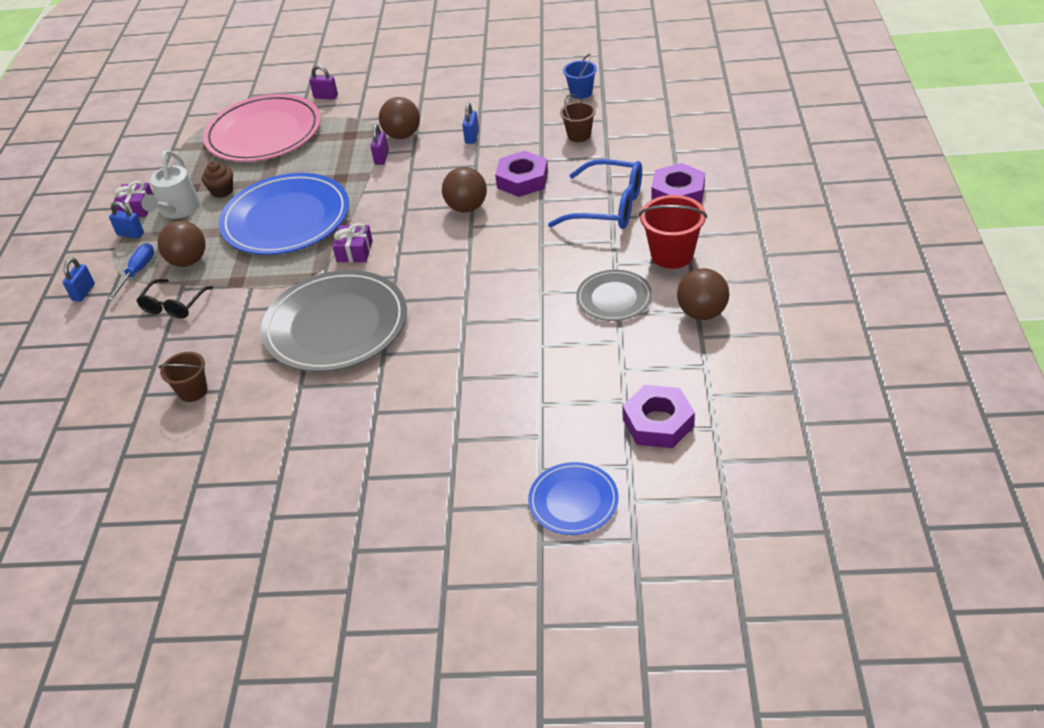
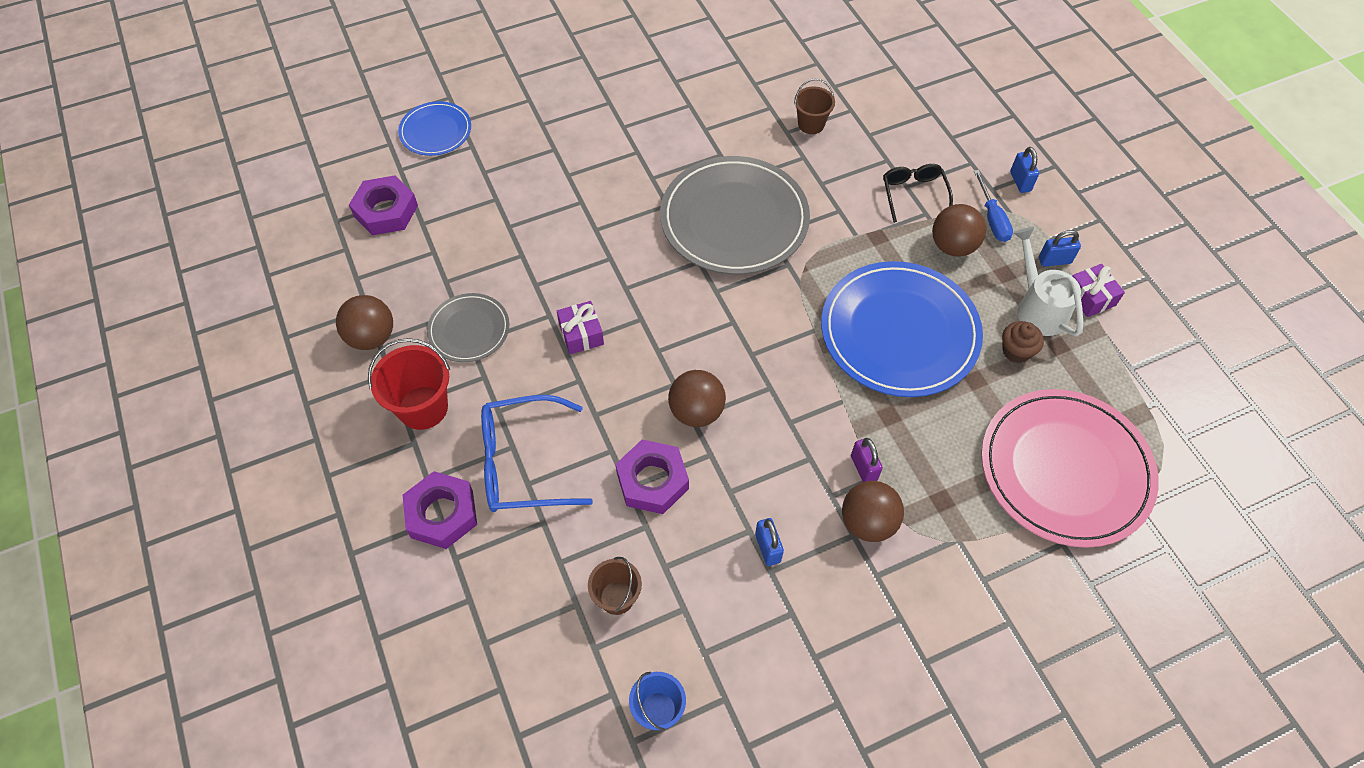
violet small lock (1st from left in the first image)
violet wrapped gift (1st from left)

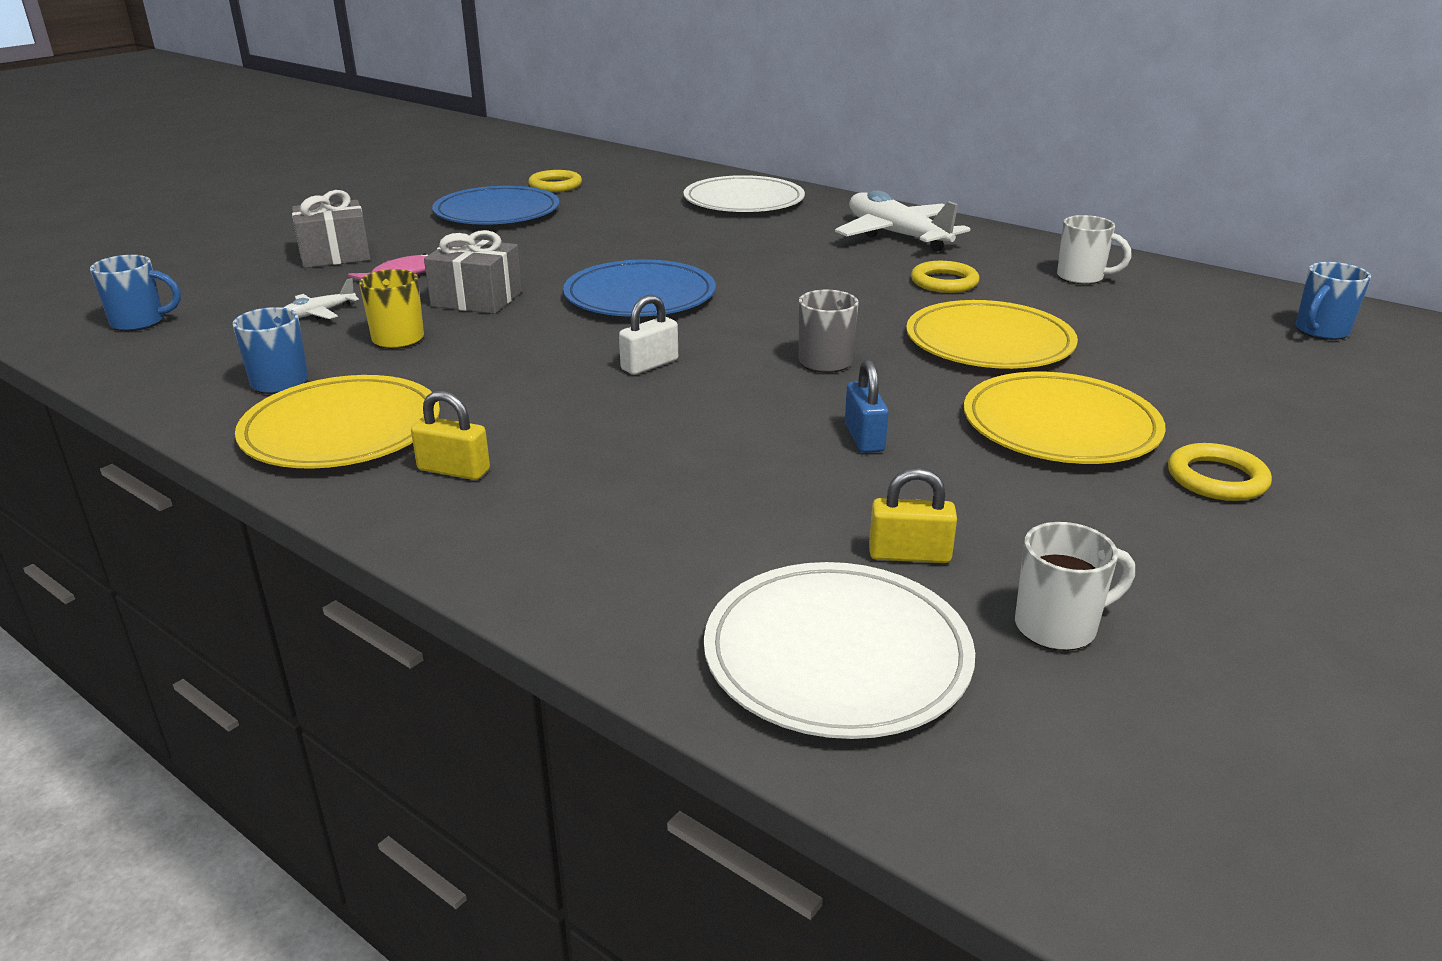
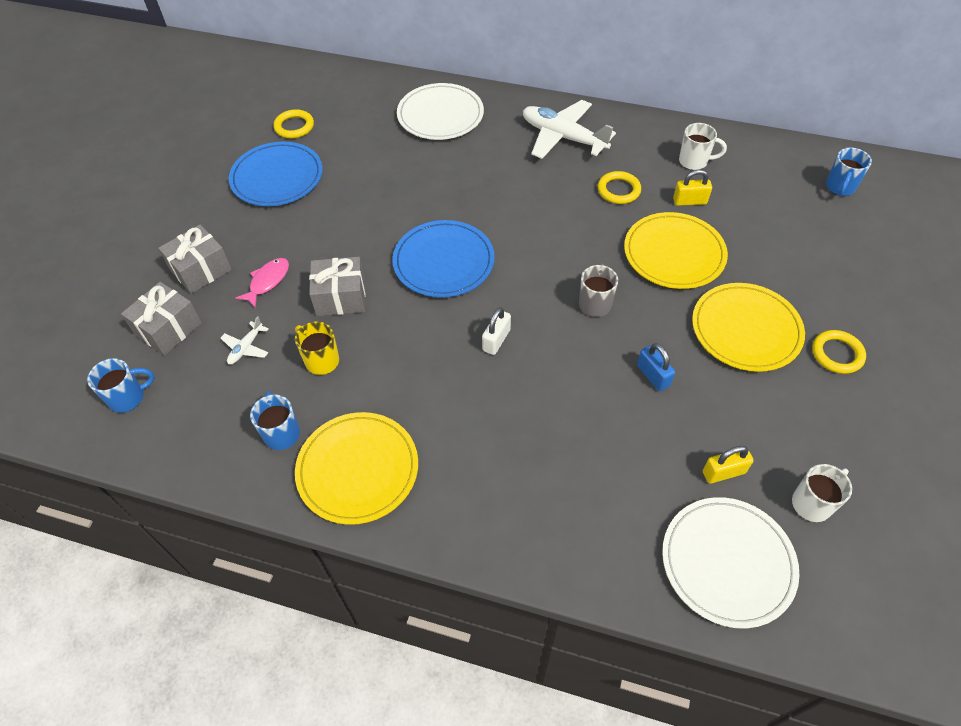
golden small lock (1st from left)
grey wrapped gift (1st from left)

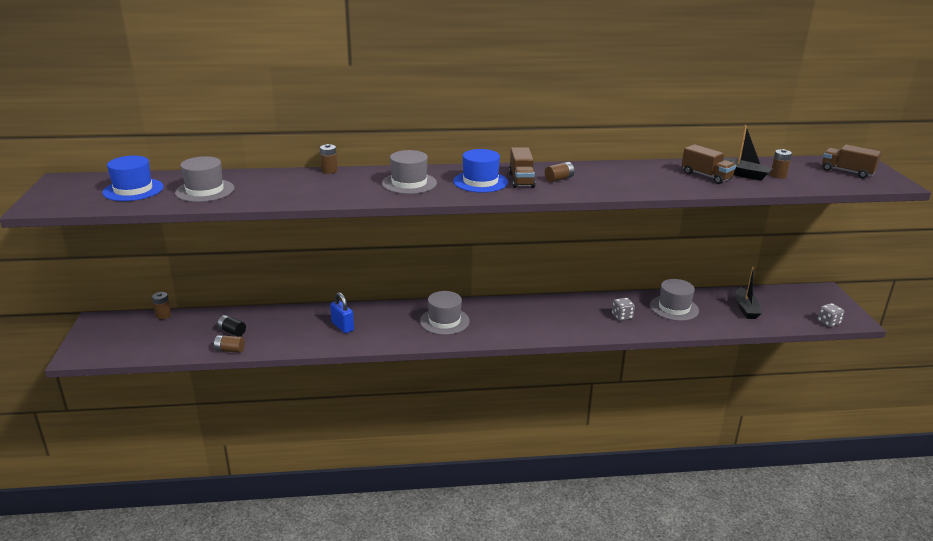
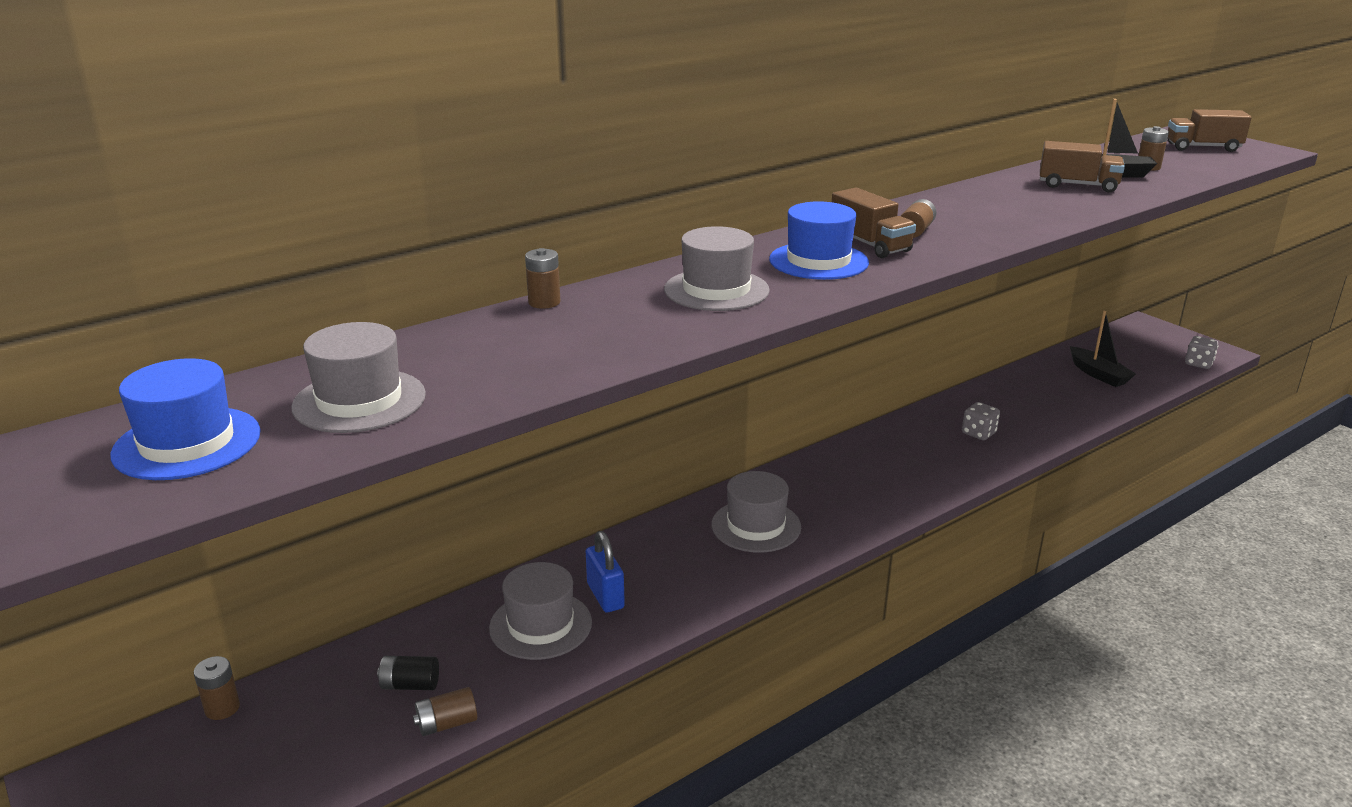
blue small lock
grey tall hat (2nd from left)

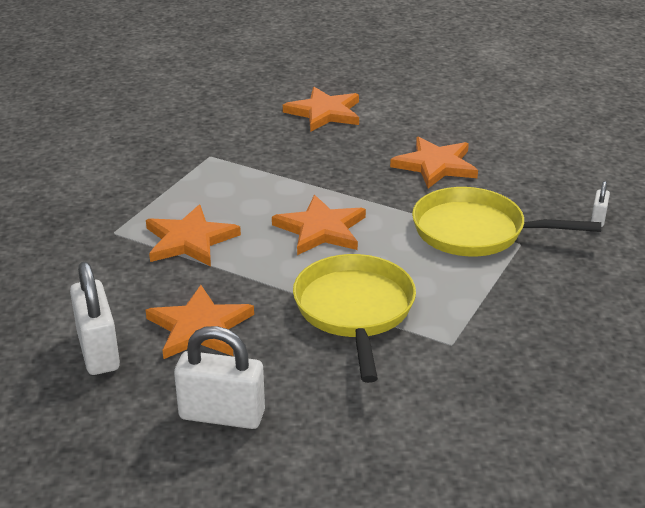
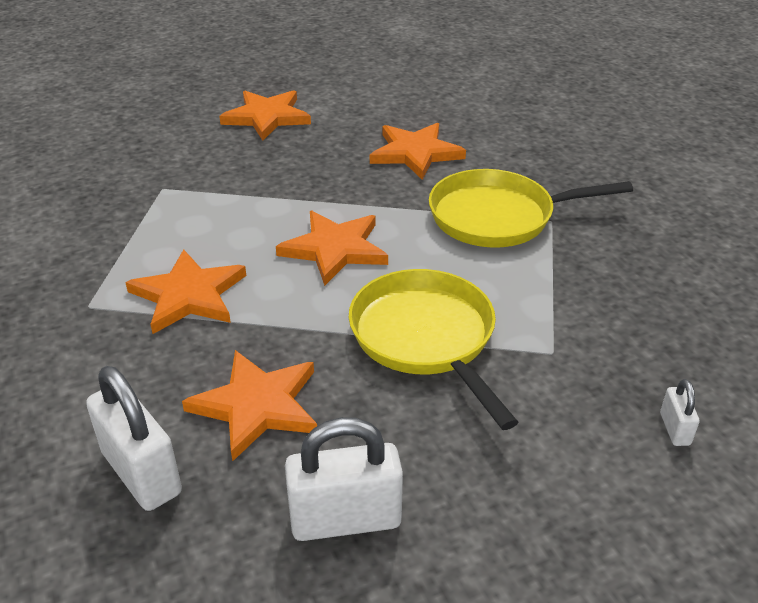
pure white small lock (3rd from left)

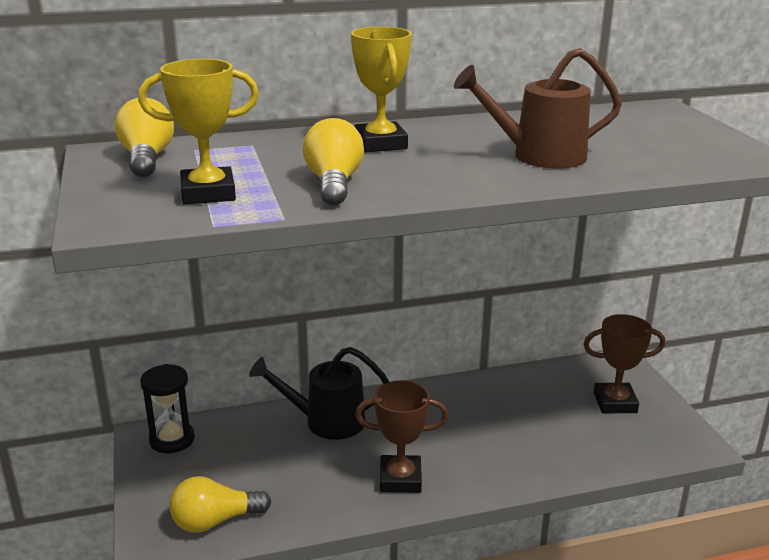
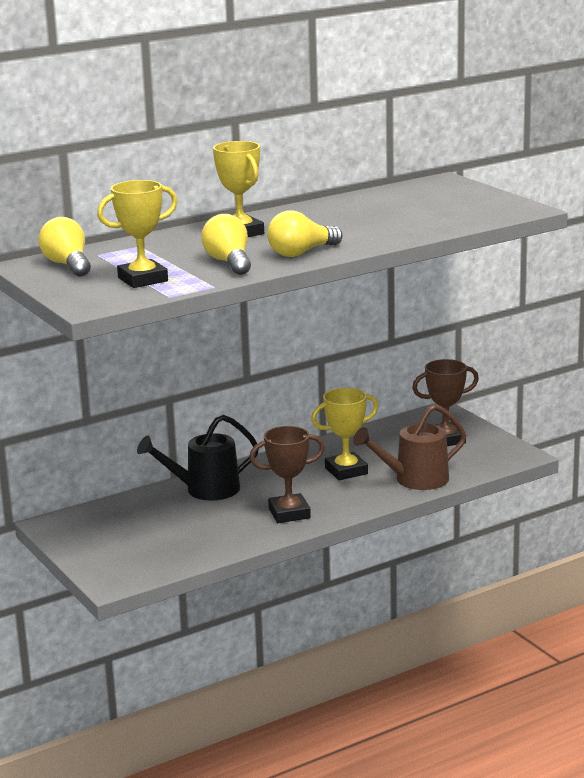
ebony sandglass
golden light bulb (3rd from left)
brown watering can
golden prize cup (3rd from left)

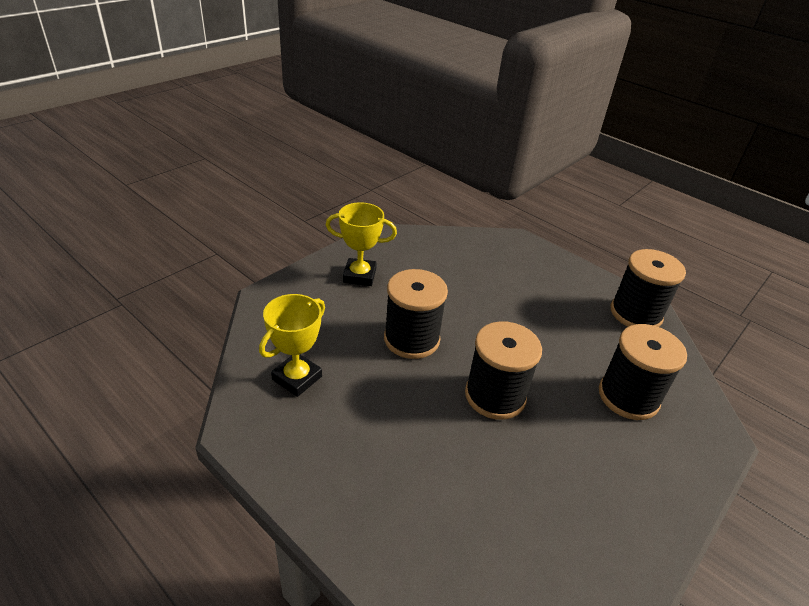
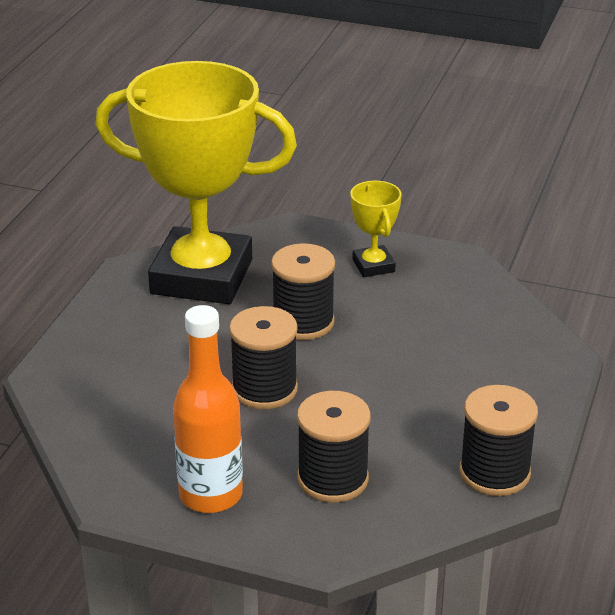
golden prize cup (1st from left)
orange drink bottle

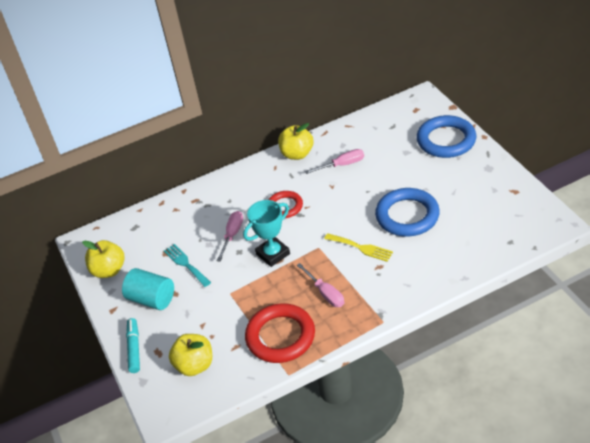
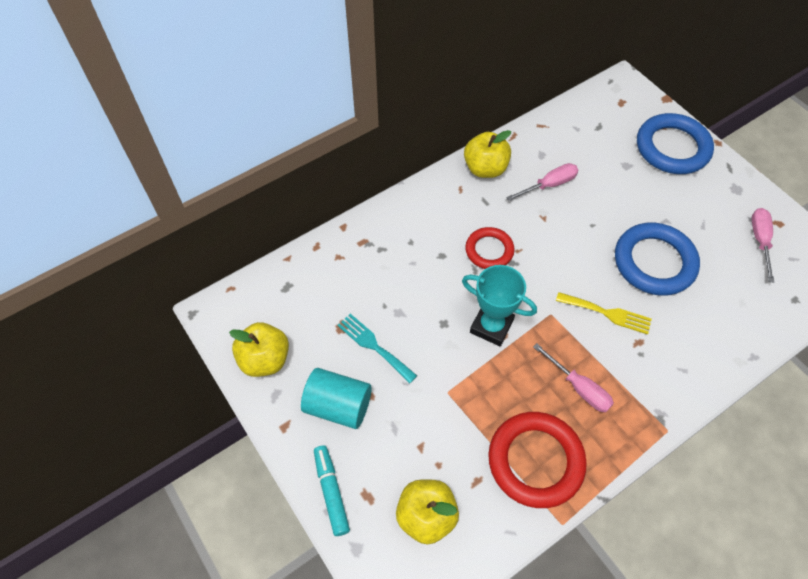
rose-pink screwdriver (3rd from left)
aqua prize cup

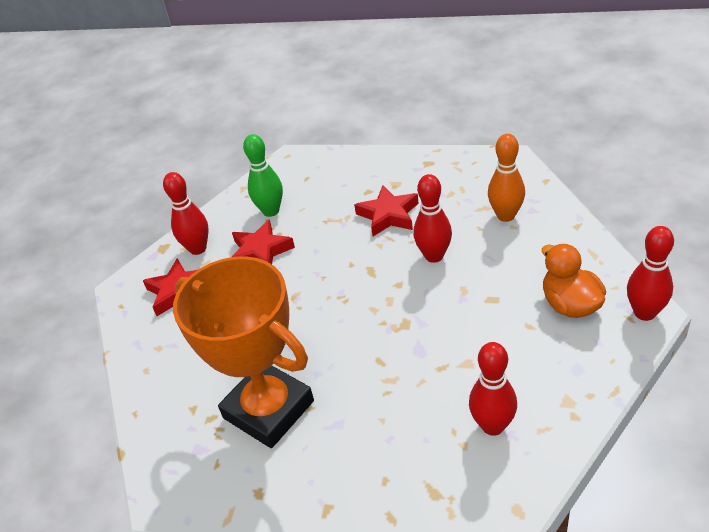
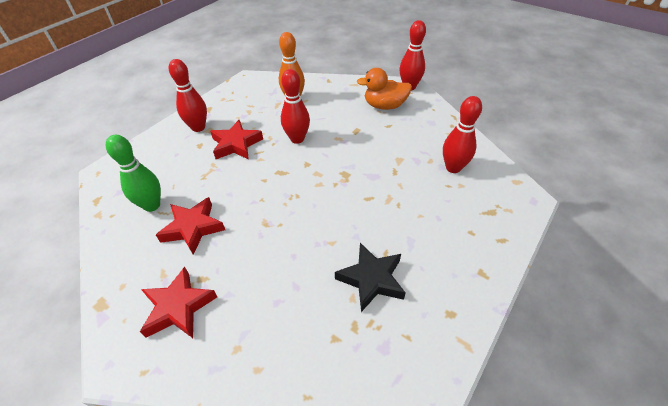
crimson skittle (1st from left)
ebony star

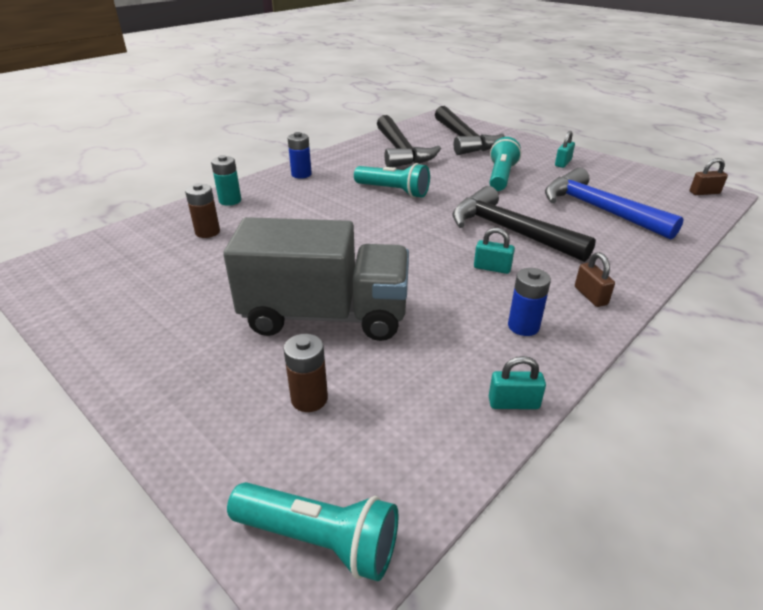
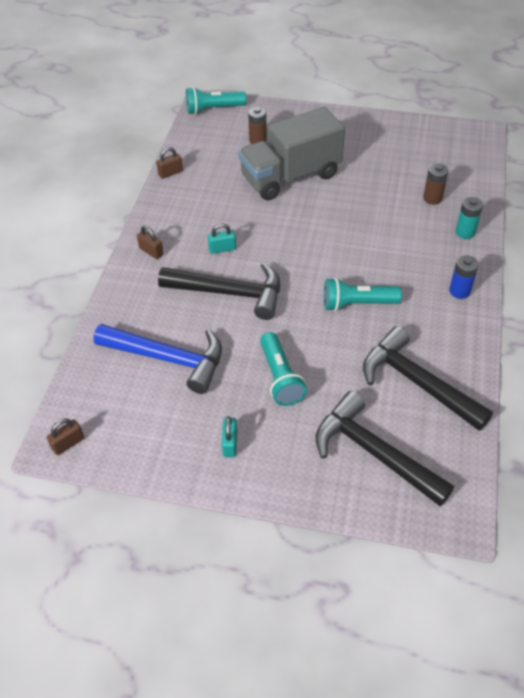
brown small lock (3rd from left)
blue battery (2nd from left in the first image)

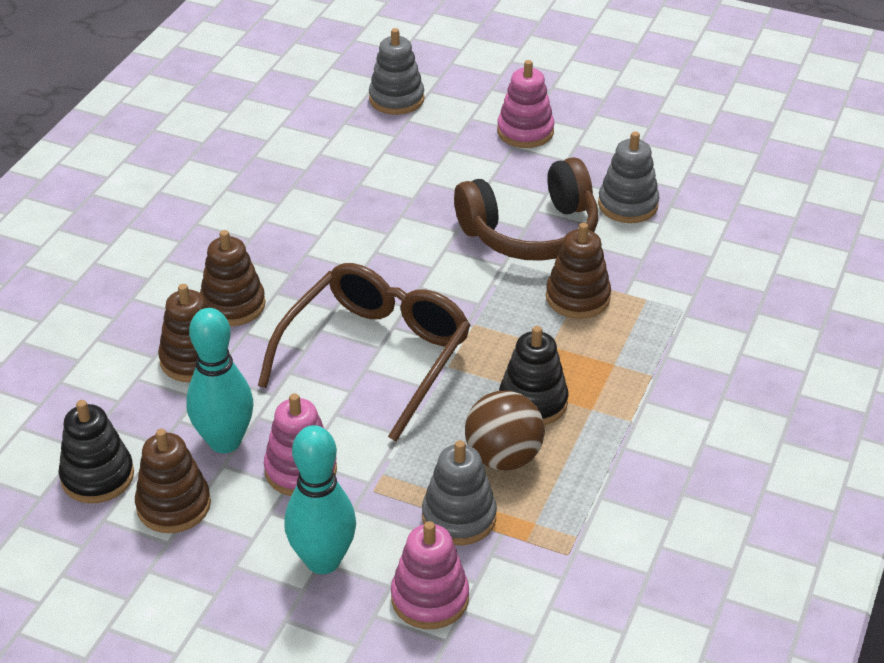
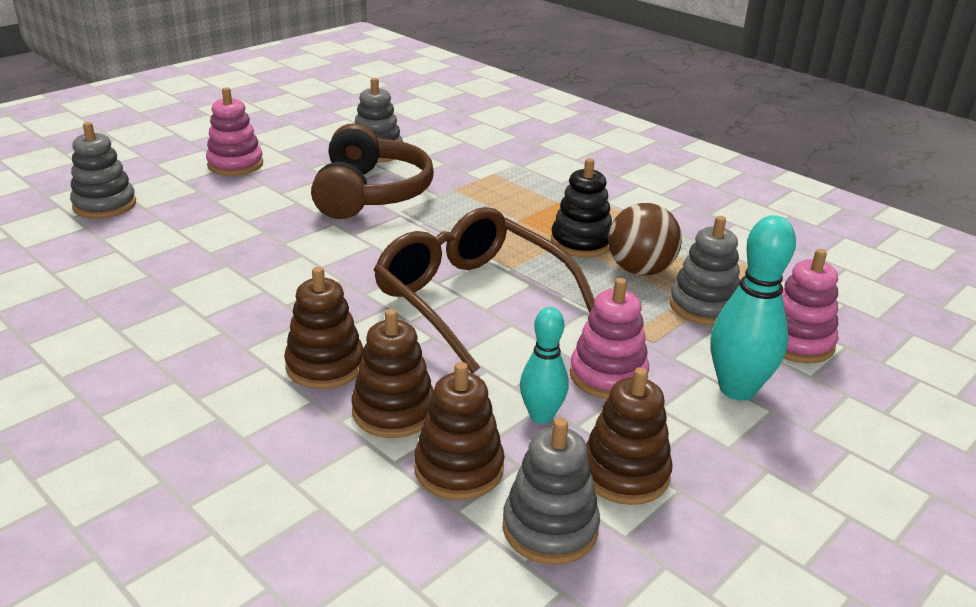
grey stacking toy (3rd from left)
aqua skittle (1st from left)
brown stacking toy (3rd from left)

